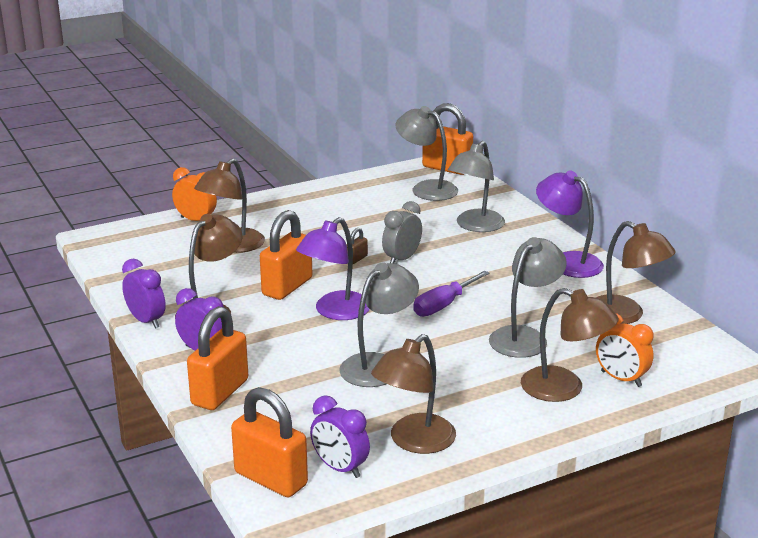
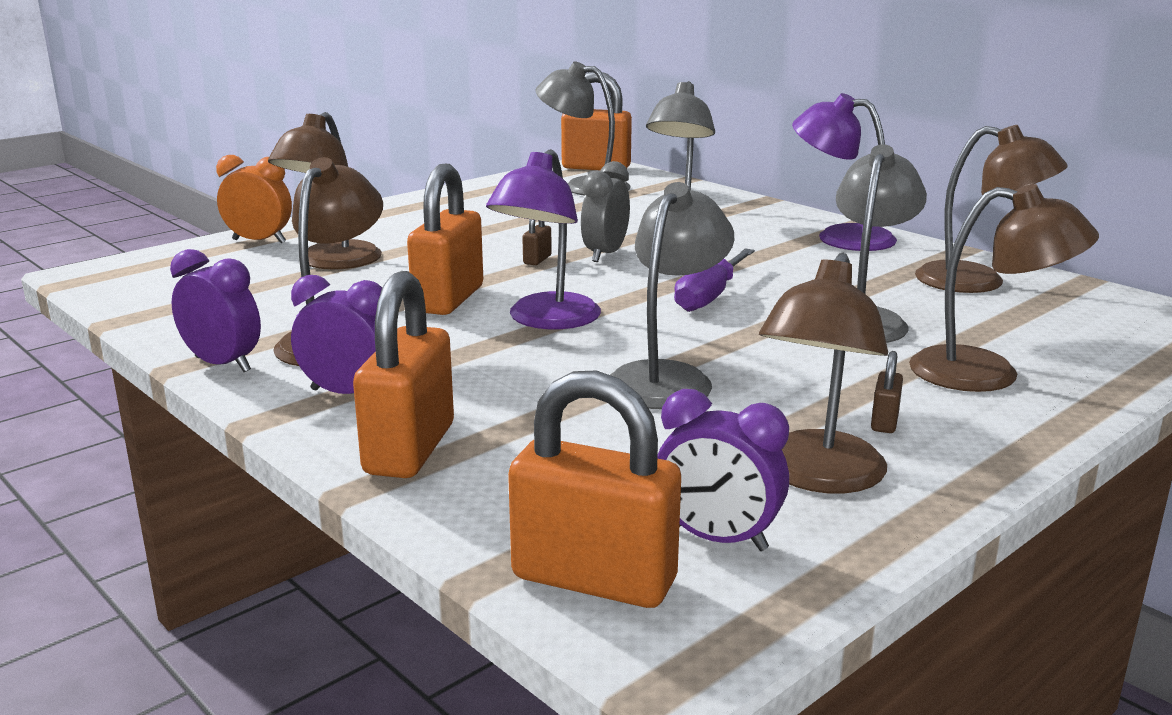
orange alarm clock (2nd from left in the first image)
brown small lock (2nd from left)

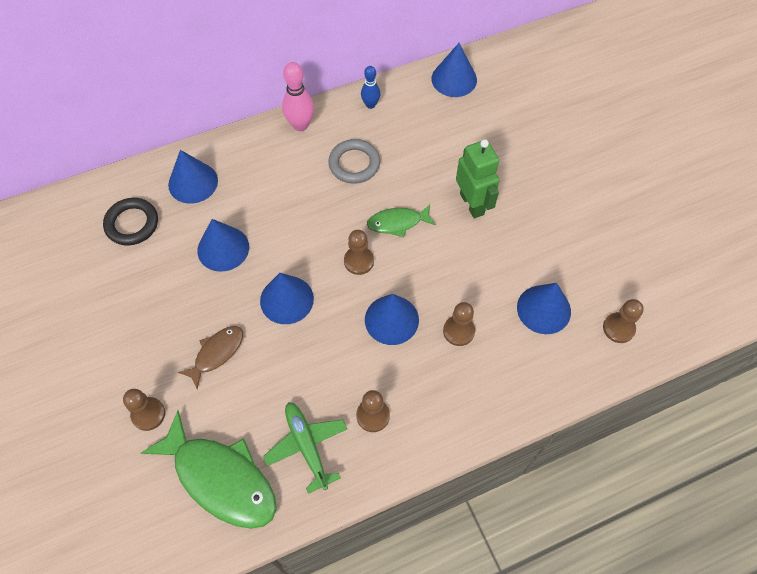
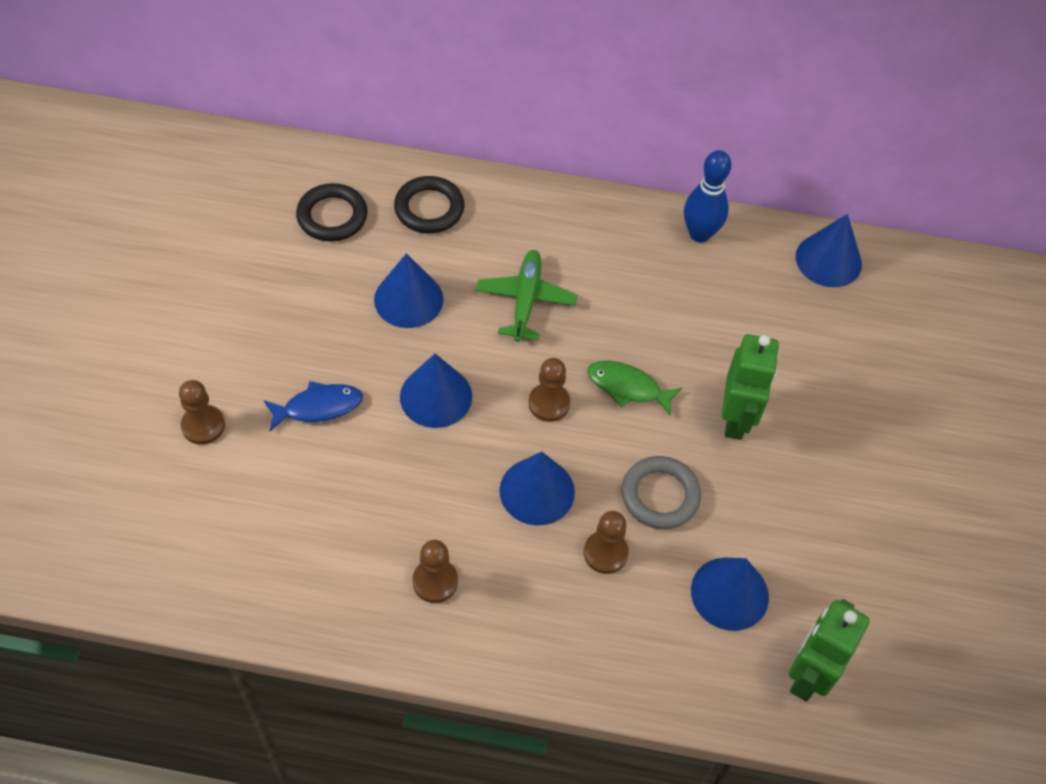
emerald fish figure (1st from left in the first image)
ebony ring (2nd from left)
blue fish figure
emerald aeroplane
rose-pink skittle
grey ring
blue skittle
emerald robot (2nd from left)

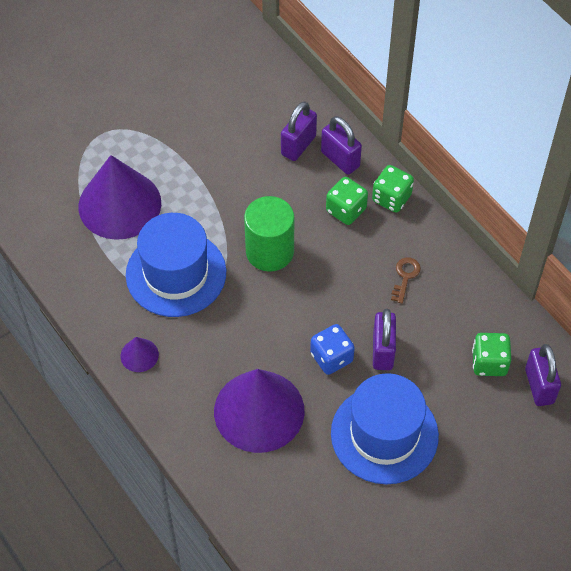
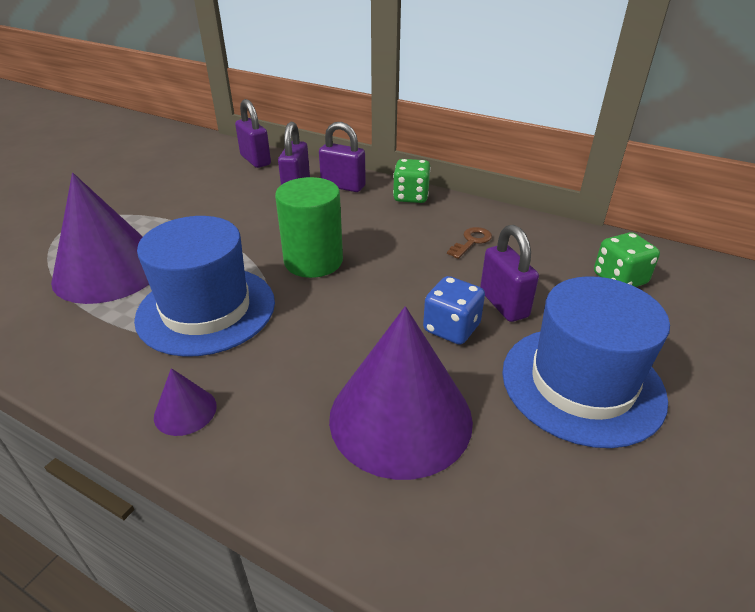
emerald die (1st from left in the first image)
brown door key
violet small lock (1st from left)

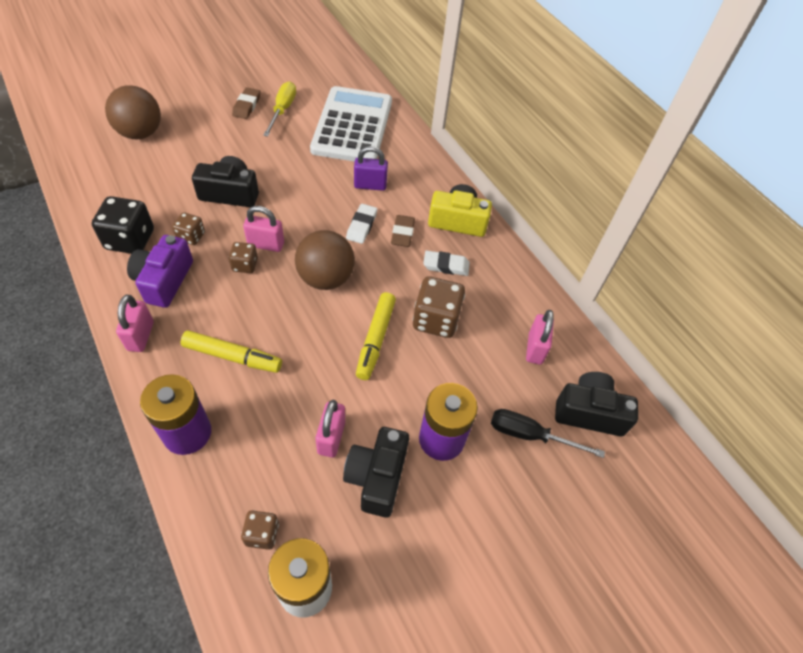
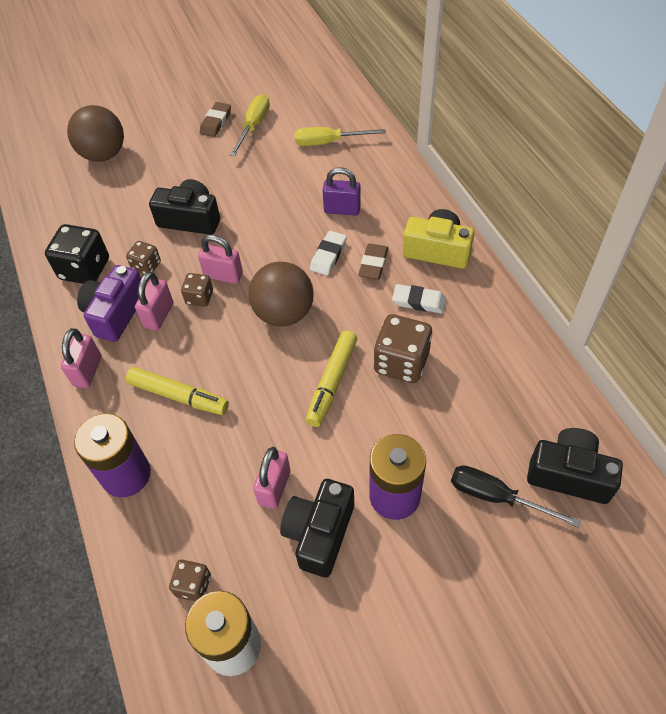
golden screwdriver (2nd from left)
rose-pink small lock (2nd from left)

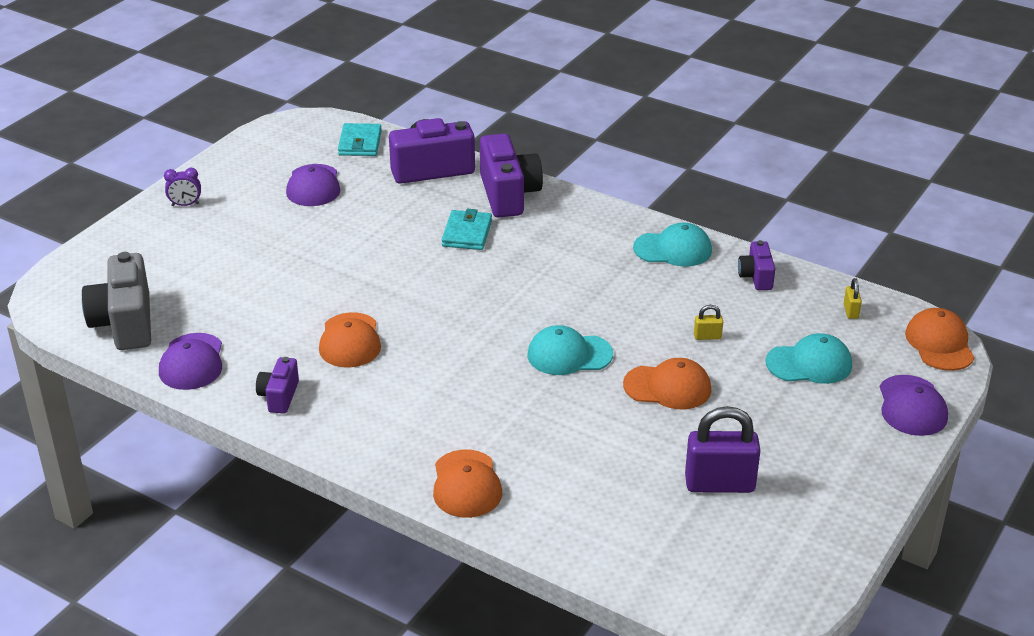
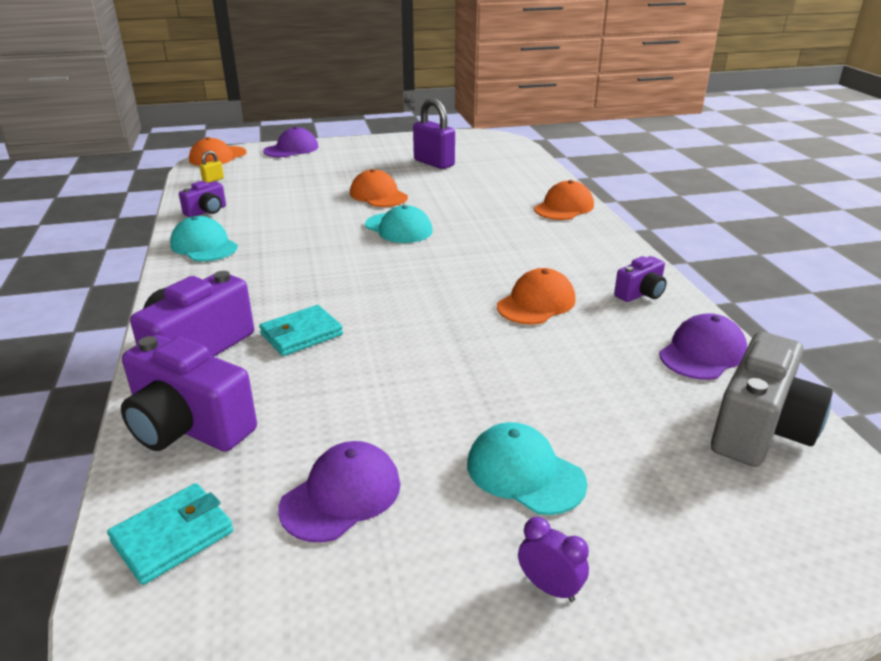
golden small lock (1st from left in the first image)
aqua peaked cap (3rd from left)

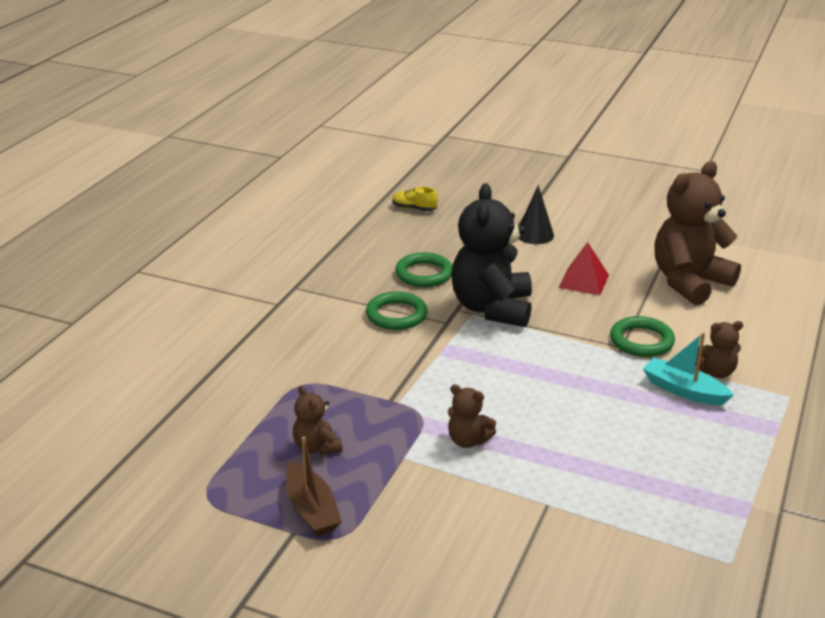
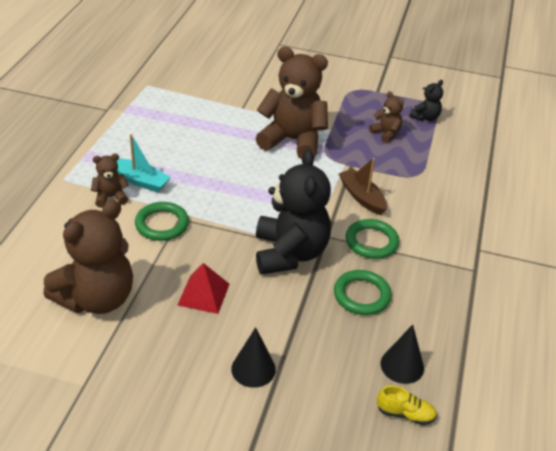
brown toy boat
brown stuffed bear (3rd from left)
ebony cone shape (2nd from left)
ebony stuffed bear (2nd from left)

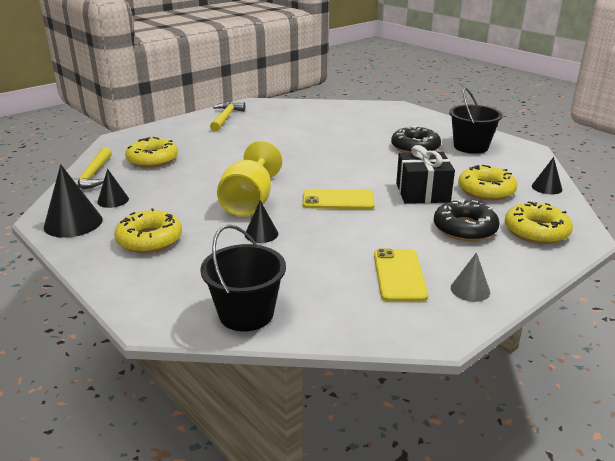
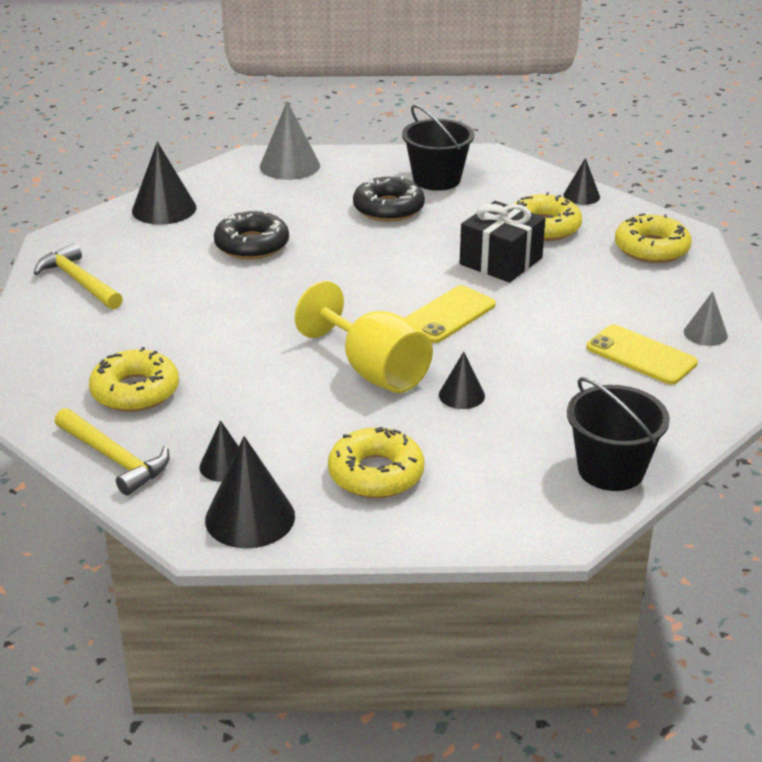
ebony donut (1st from left)
ebony cone shape (1st from left)
grey cone shape (1st from left)

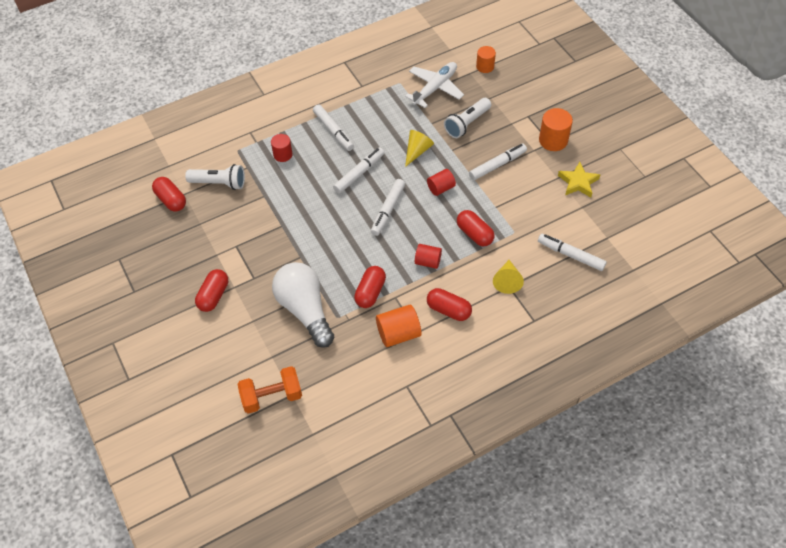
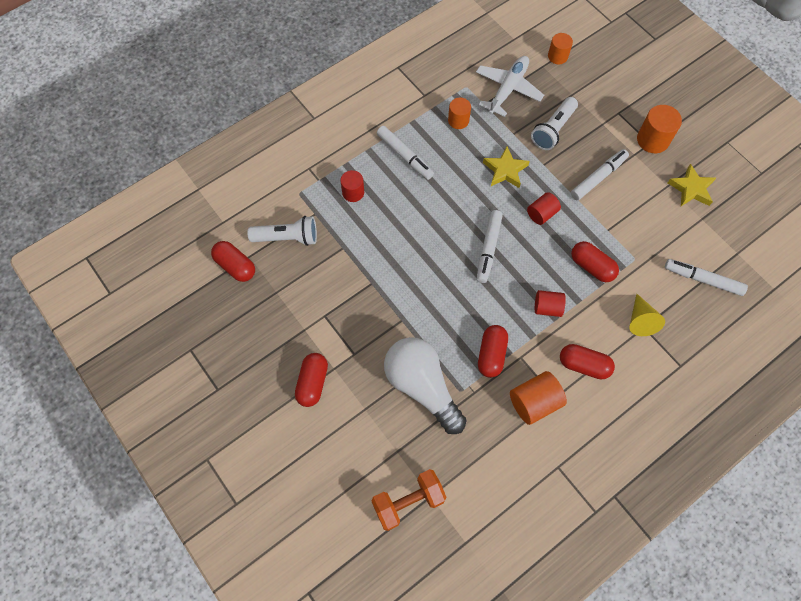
pure white felt pen (2nd from left in the first image)
golden star (1st from left)
orange solid cylinder (1st from left)

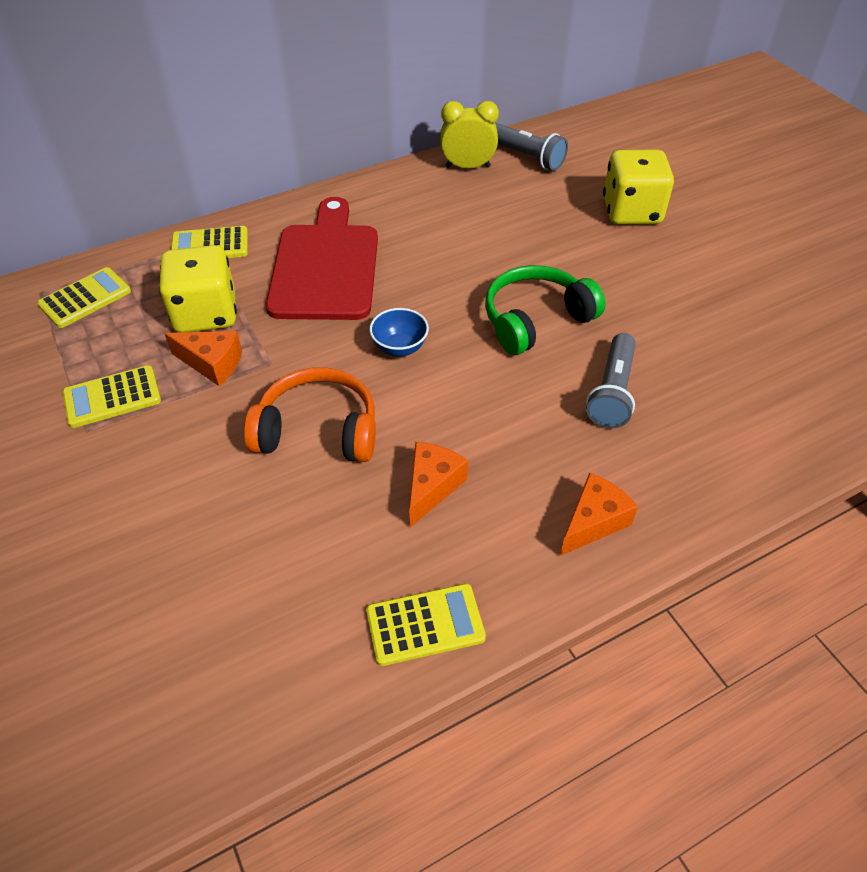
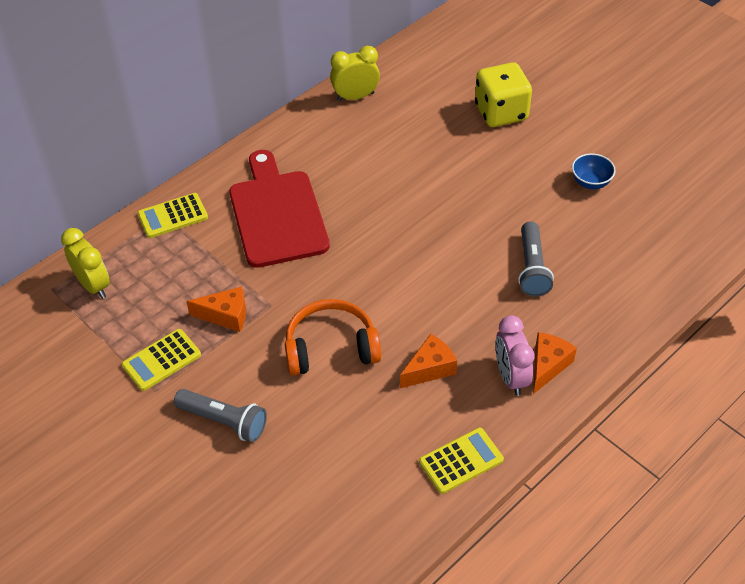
golden alarm clock (1st from left)
golden die (1st from left in the first image)
blue bowl
orange piece of cheese (2nd from left)
emerald headset
grey pocket torch (1st from left)
rose-pink alarm clock

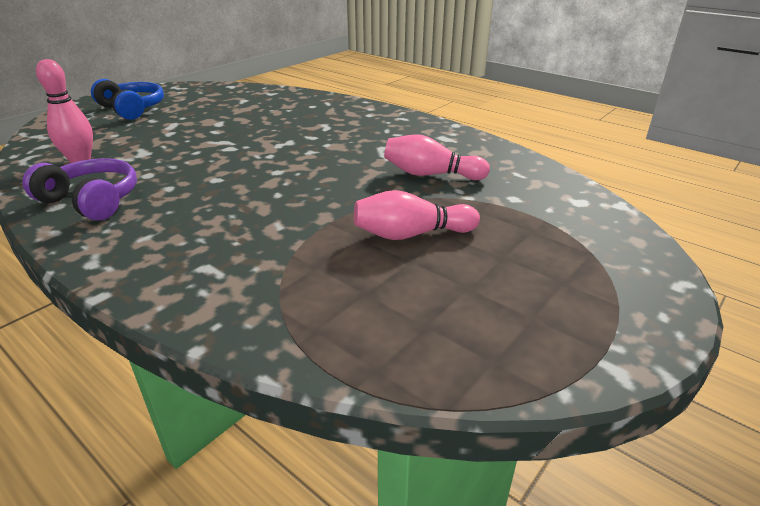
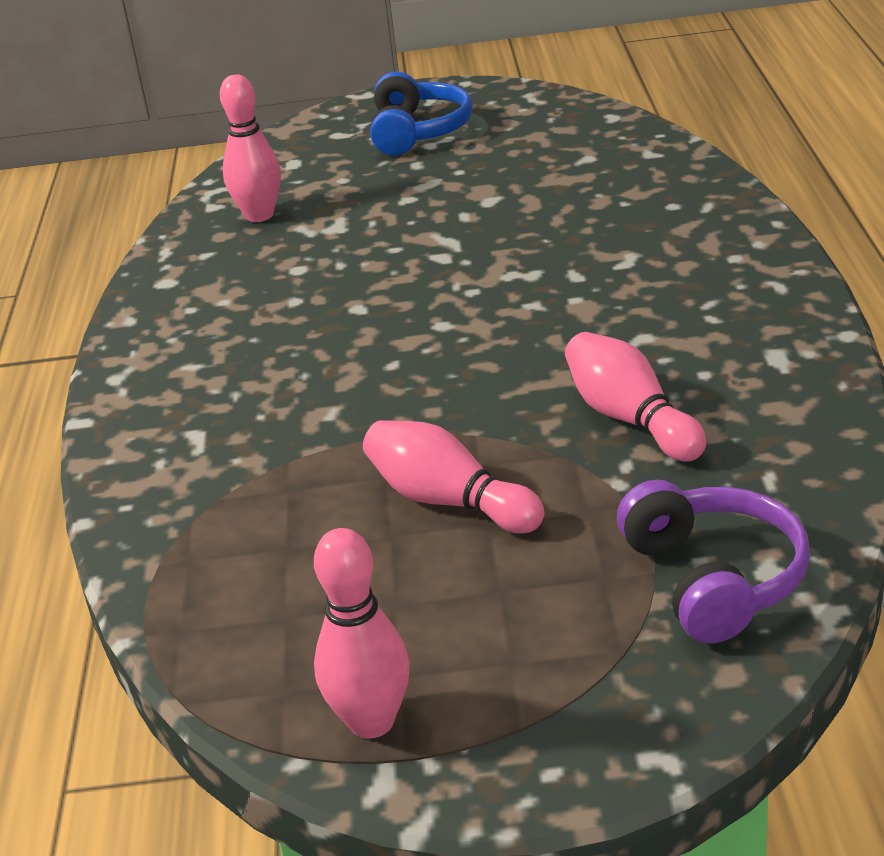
violet headset
rose-pink skittle (2nd from left)

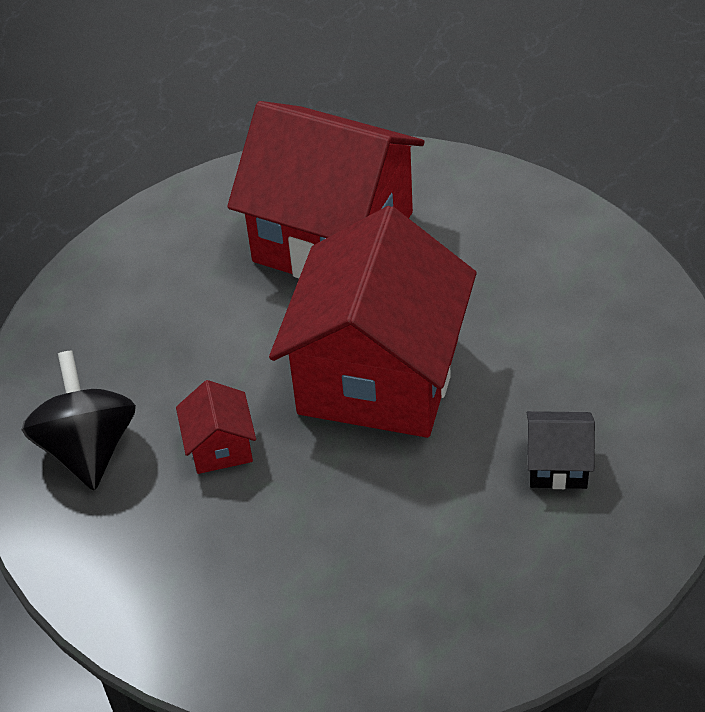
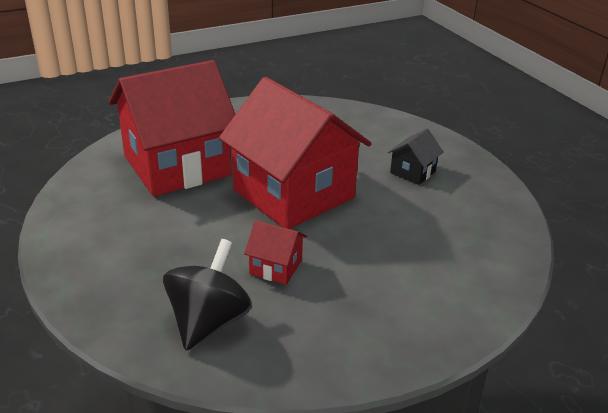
ebony spinning top

